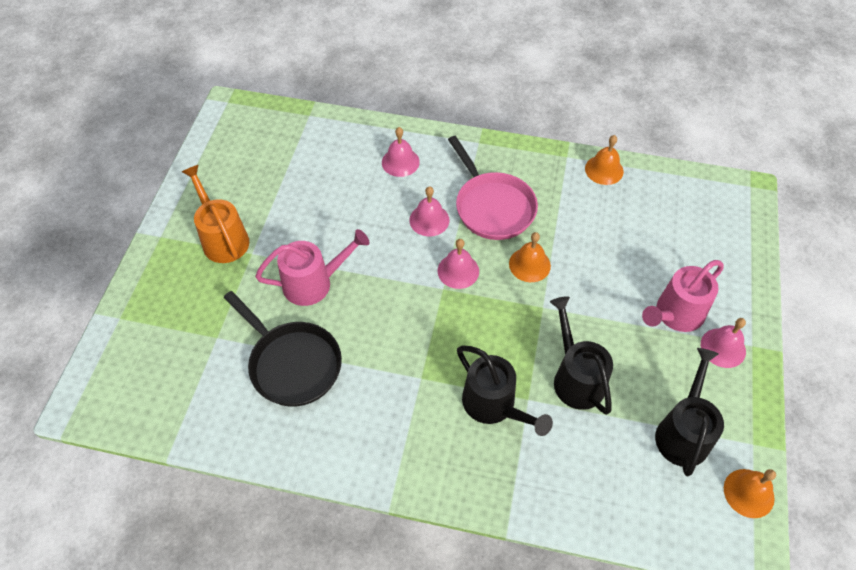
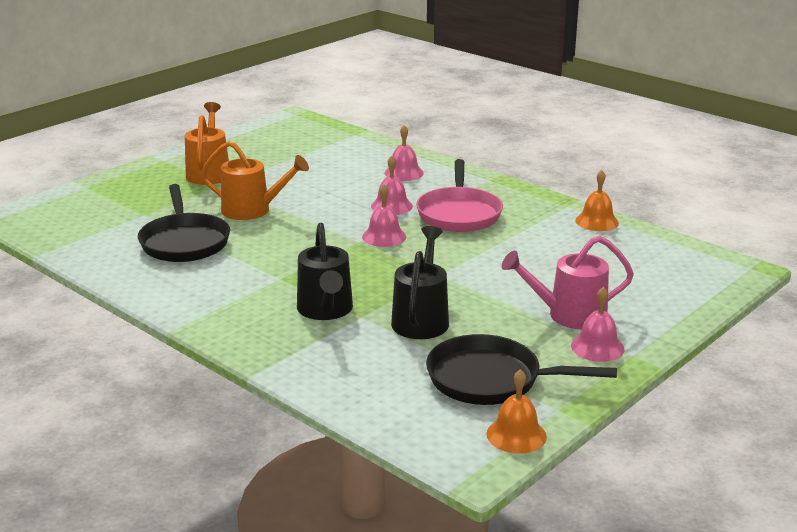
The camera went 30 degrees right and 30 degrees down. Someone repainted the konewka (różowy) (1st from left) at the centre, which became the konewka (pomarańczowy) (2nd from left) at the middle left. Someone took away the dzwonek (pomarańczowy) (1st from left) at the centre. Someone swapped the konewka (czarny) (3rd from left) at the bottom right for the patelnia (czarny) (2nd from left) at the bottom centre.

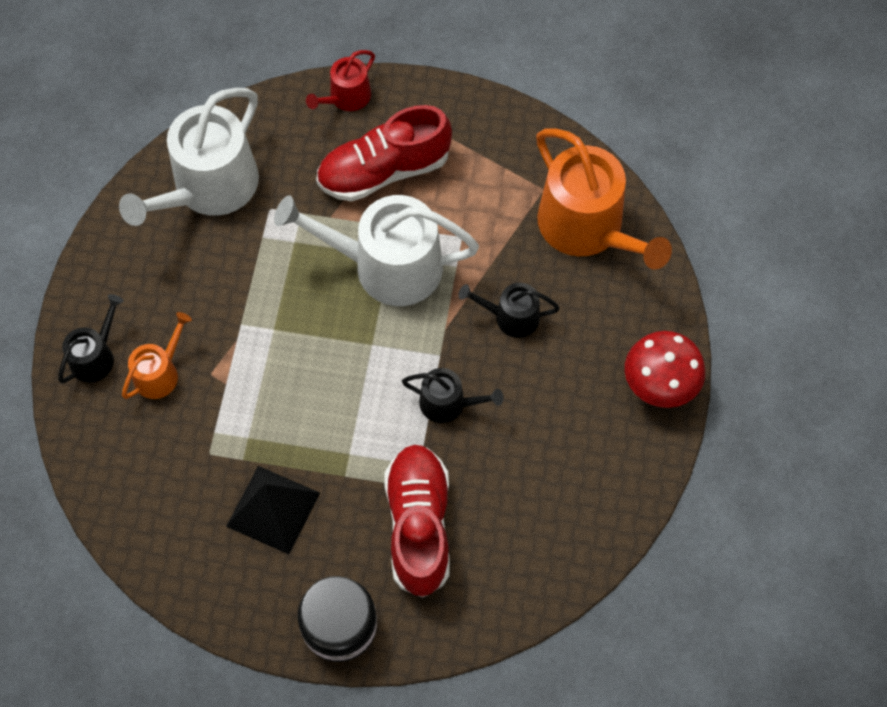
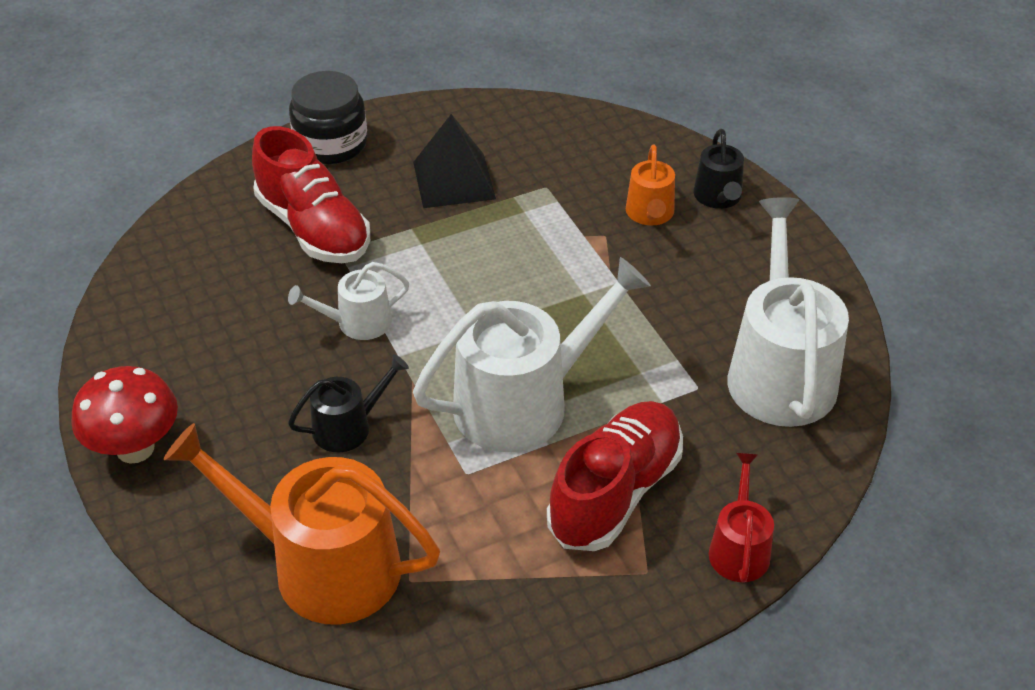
The camera went 145 degrees right and 20 degrees down. Someone repainted the konewka (czarny) (2nd from left) at the centre, which became the konewka (biały) (1st from left) at the centre.

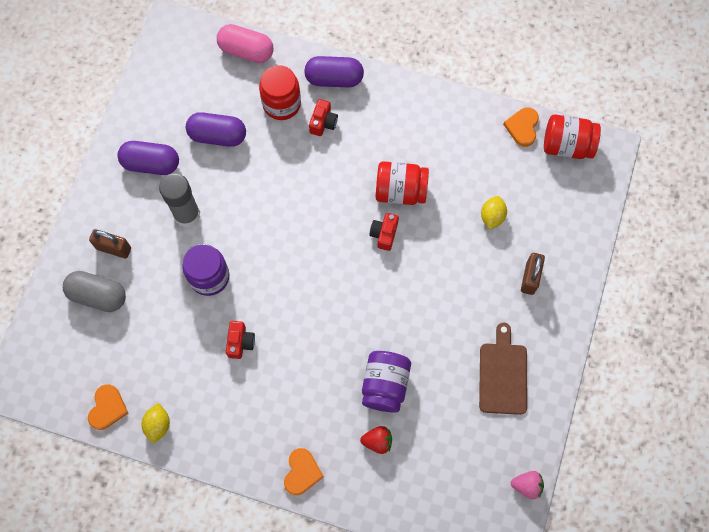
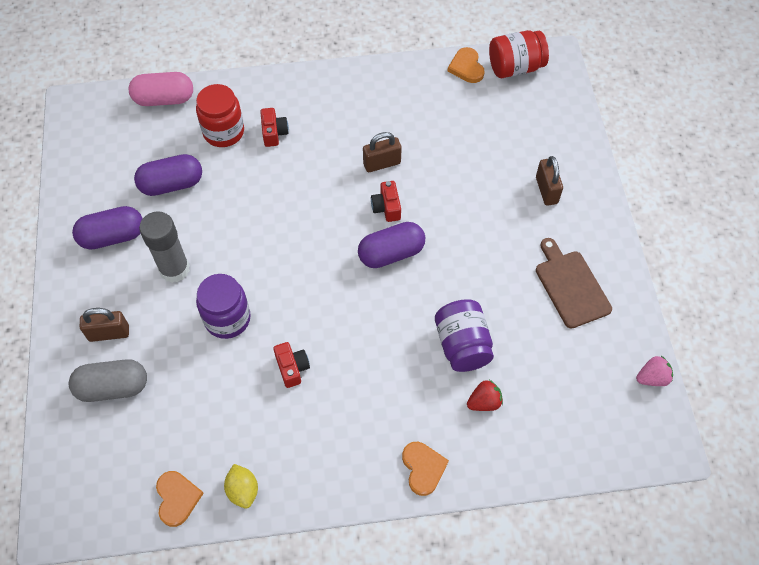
The camera went 25 degrees left and 10 degrees down. Someone carried the kapsułka (fioletowy) (3rd from left) from the top centre to the centre. Someone swapped the słoik (czerwony) (2nd from left) at the centre for the kłódka (brązowy) (2nd from left) at the top centre. Someone took away the cytryna (żółty) (2nd from left) at the middle right.

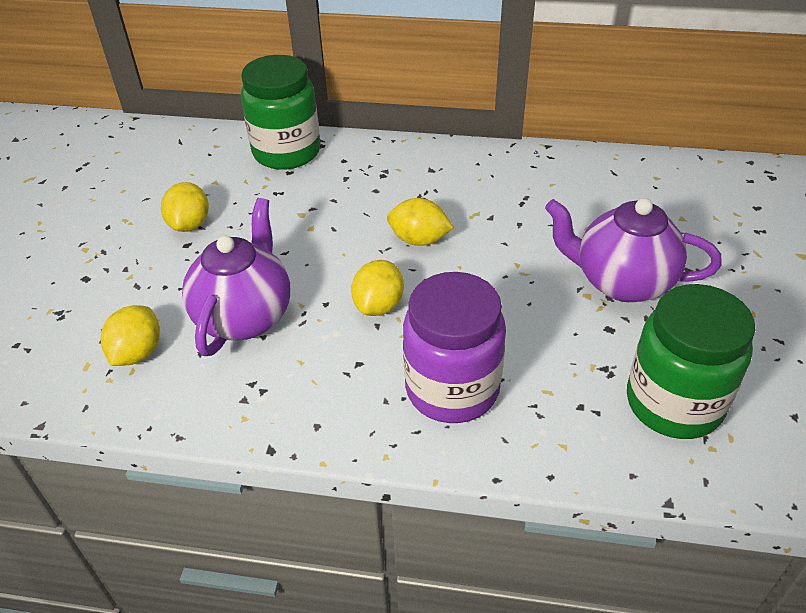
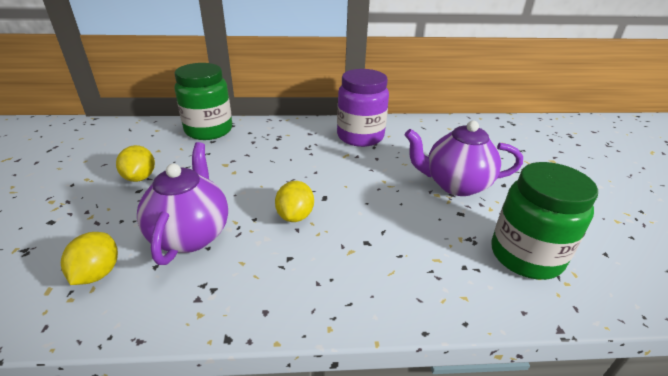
The camera went 15 degrees left and 10 degrees down. Someone took away the cytryna (żółty) (4th from left) at the centre. Someone carried the słoik (fioletowy) from the centre to the top centre.

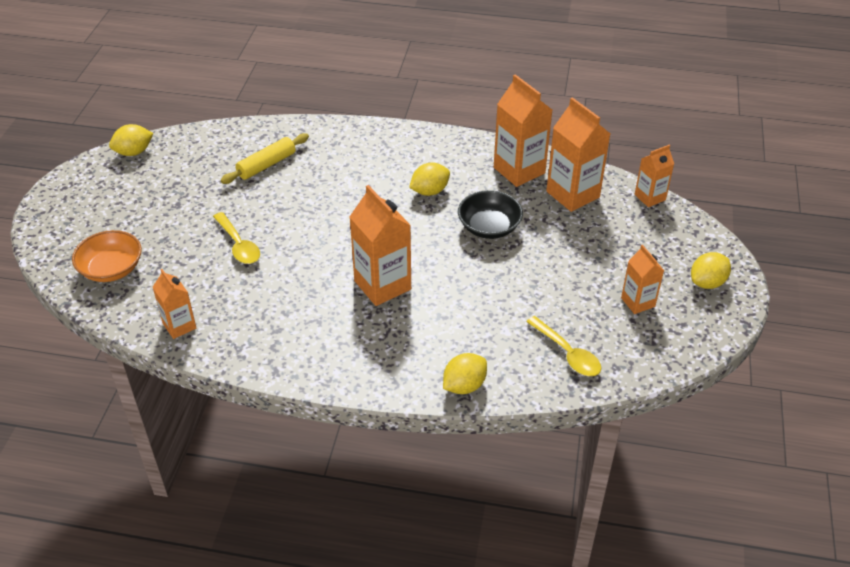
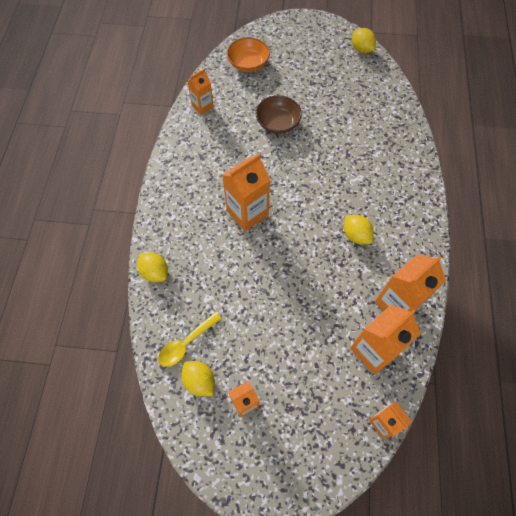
The camera went 85 degrees right and 20 degrees up. Someone took away the wałek do ciasta (żółty) at the top left. Someone took away the miska (czarny) at the centre. Someone swapped the łyżka (żółty) (1st from left) at the middle left for the miska (brązowy) at the top centre. Someone carried the cytryna (żółty) (4th from left in the first image) from the middle right to the bottom centre.

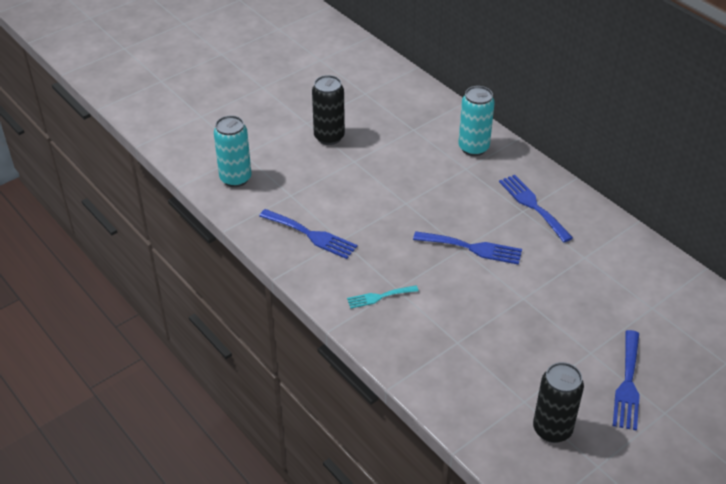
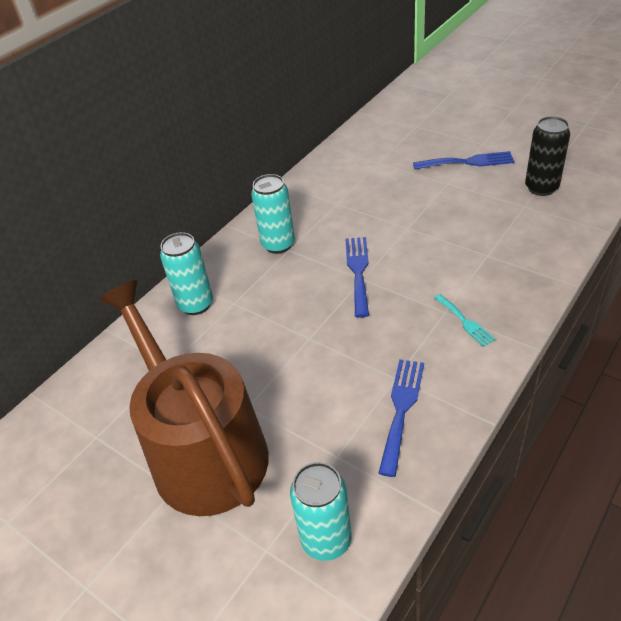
The camera went 100 degrees left and 0 degrees up. Someone swapped the puszka (czarny) (1st from left) at the top centre for the konewka (brązowy) at the middle left. Someone swapped the widelec (niebieski) (3rd from left) at the middle right for the puszka (turkusowy) (2nd from left) at the centre.

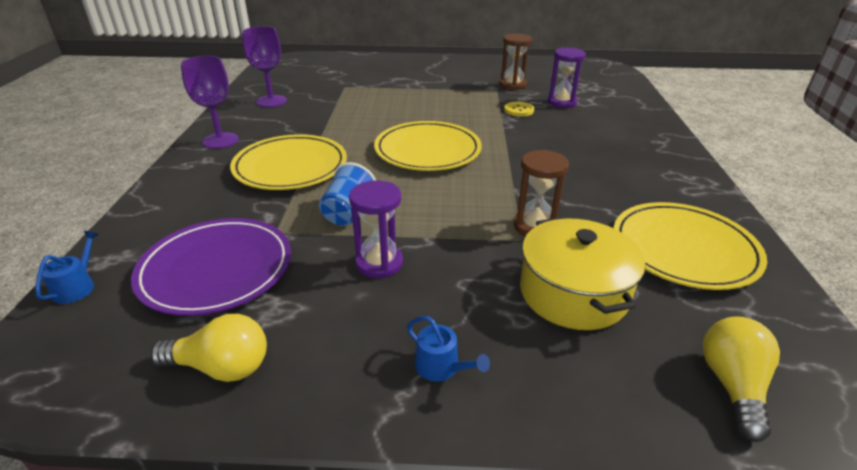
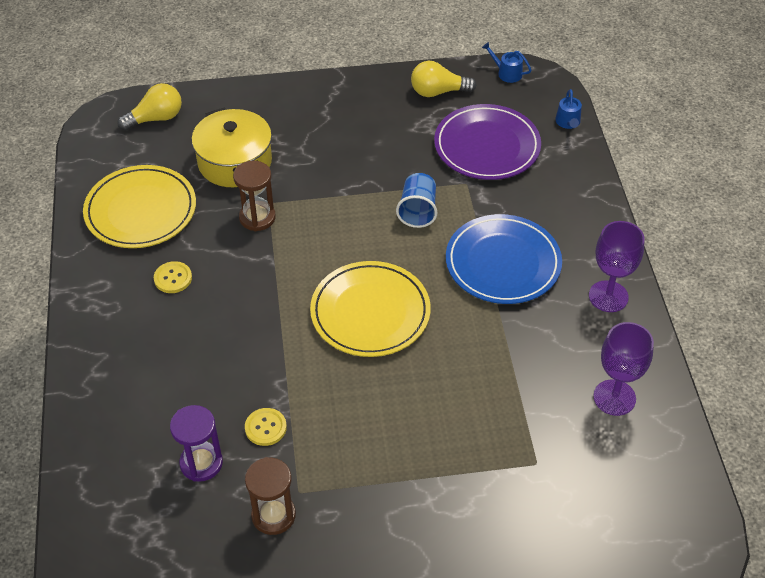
The camera went 170 degrees right and 15 degrees up. Someone repainted the talerz (żółty) (1st from left) at the centre, which became the talerz (niebieski) at the centre. Someone took away the klepsydra (fioletowy) (1st from left) at the centre. Someone carried the konewka (niebieski) (2nd from left in the first image) from the bottom centre to the top centre. Someone rotated the żarówka (żółty) (2nd from left in the first image) at the bottom right by 120 degrees counterclockwise. Someone put down the guzik (żółty) (1st from left) at the middle left.

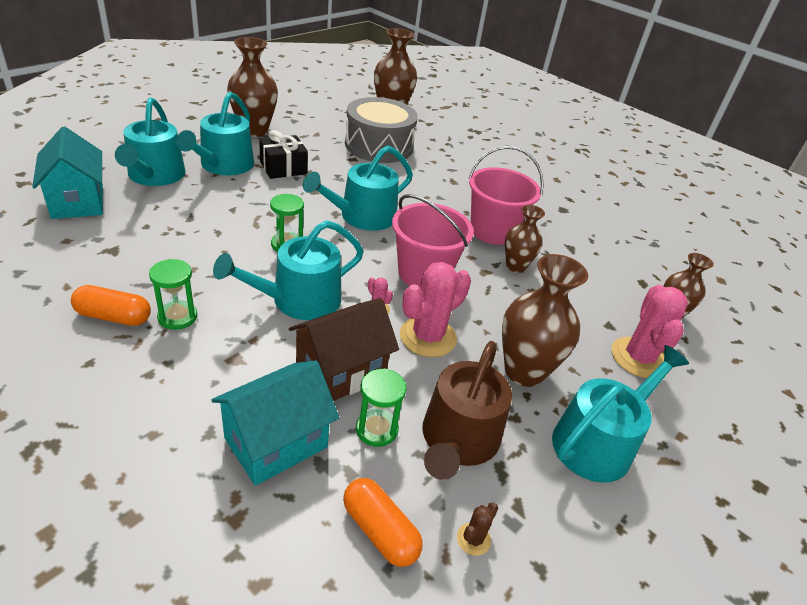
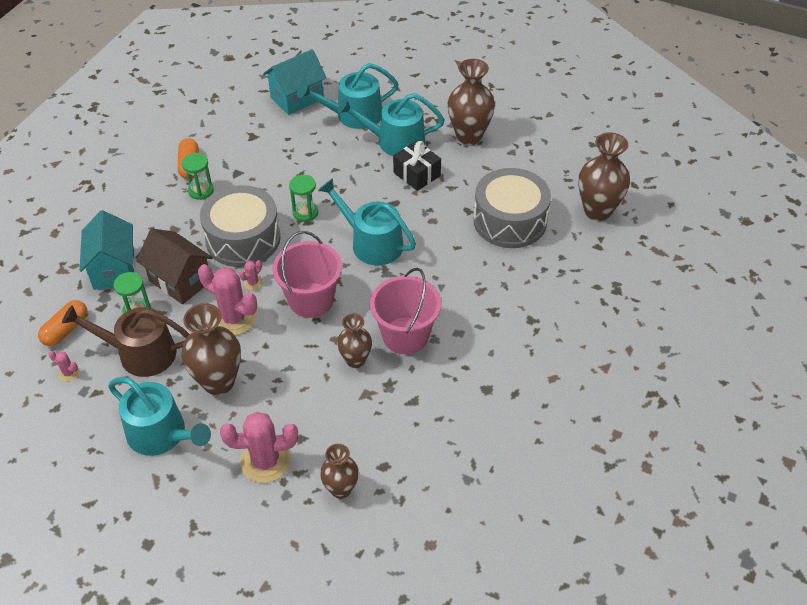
The camera went 80 degrees right and 10 degrees up. Someone swapped the konewka (turkusowy) (3rd from left) at the centre for the bęben (szary) (1st from left) at the middle left. Someone rotated the domek (turkusowy) (2nd from left in the first image) at the bottom centre by 45 degrees clockwise. Someone repainted the kaktus (brązowy) at the bottom centre, which became the kaktus (różowy) (1st from left) at the middle left.

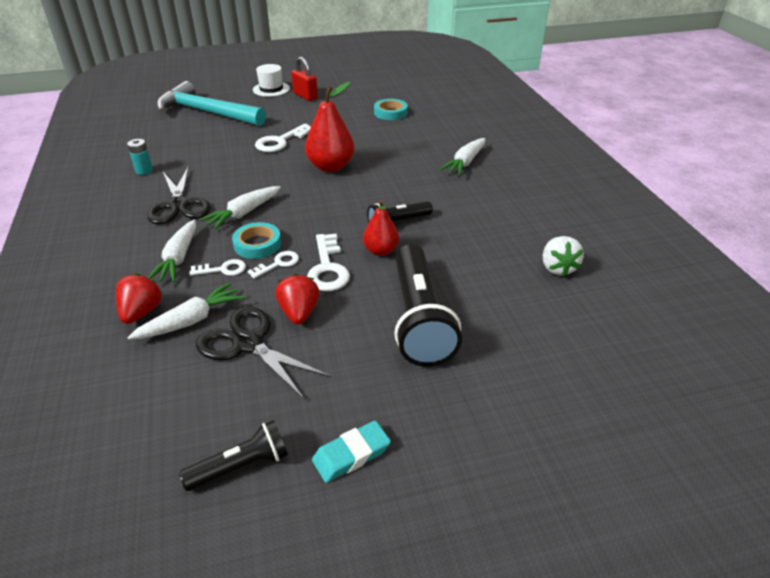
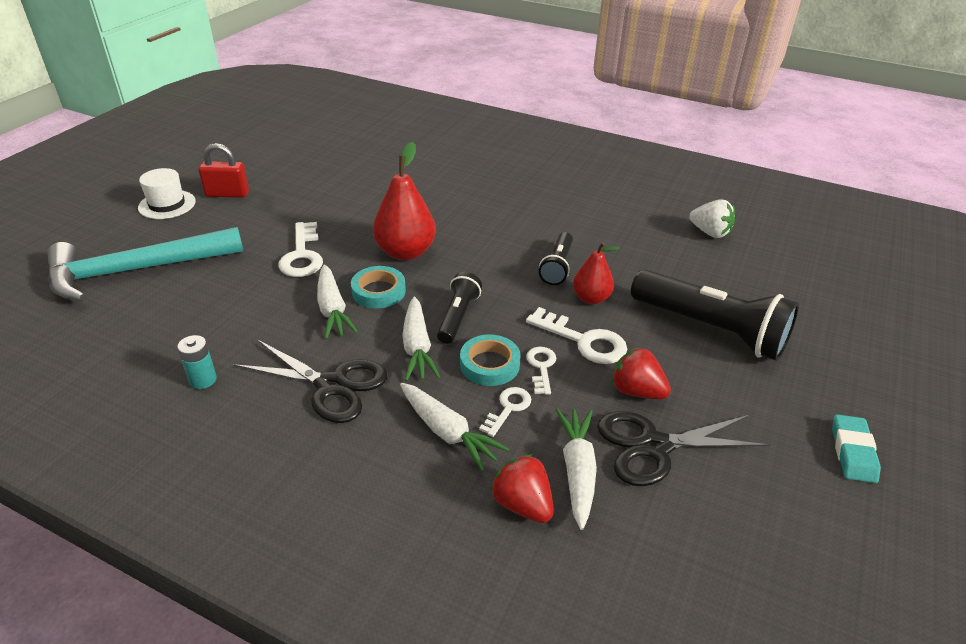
The camera went 50 degrees left and 0 degrees up. Someone carried the taśma klejąca (turkusowy) (2nd from left in the first image) from the top centre to the centre. Someone carried the marchewka (biały) (4th from left in the first image) from the top centre to the centre. Someone carried the latarka (czarny) (1st from left) from the bottom left to the centre.

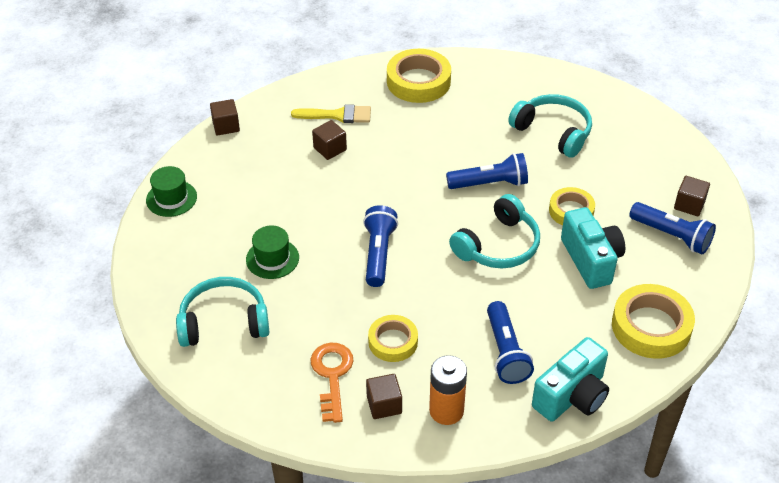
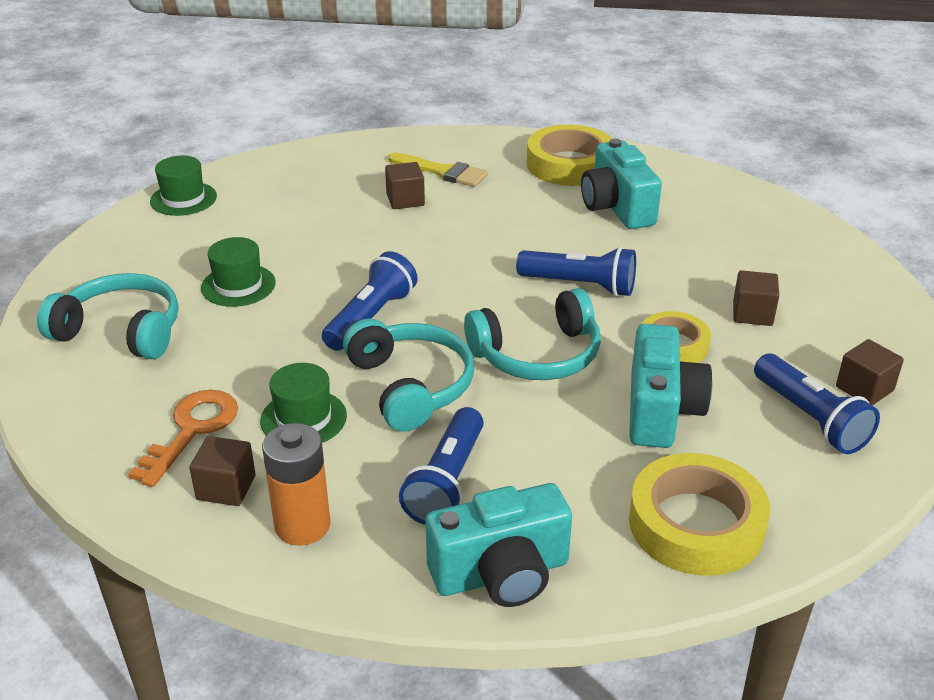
The camera went 25 degrees right and 10 degrees down. Someone carried the słuchawki (turkusowy) (3rd from left in the first image) from the top right to the centre. Someone carried the sześcian (brązowy) (1st from left in the first image) from the top left to the middle right. Someone swapped the taśma klejąca (żółty) (1st from left) at the bottom centre for the kapelusz (zielony) (3rd from left) at the middle left. Someone put down the aparat fotograficzny (turkusowy) (2nd from left) at the top centre.

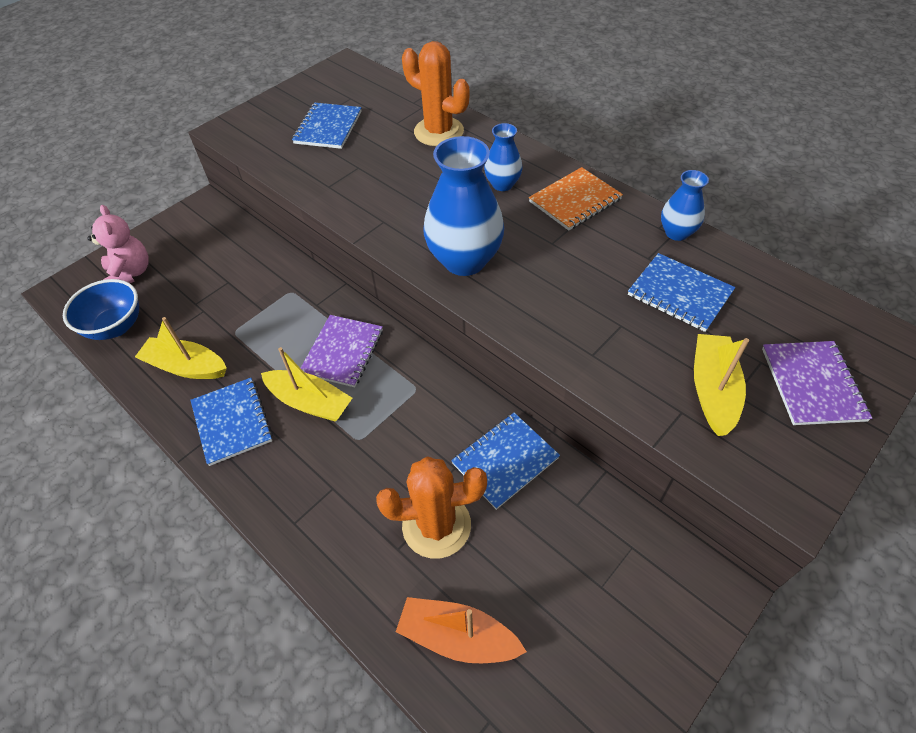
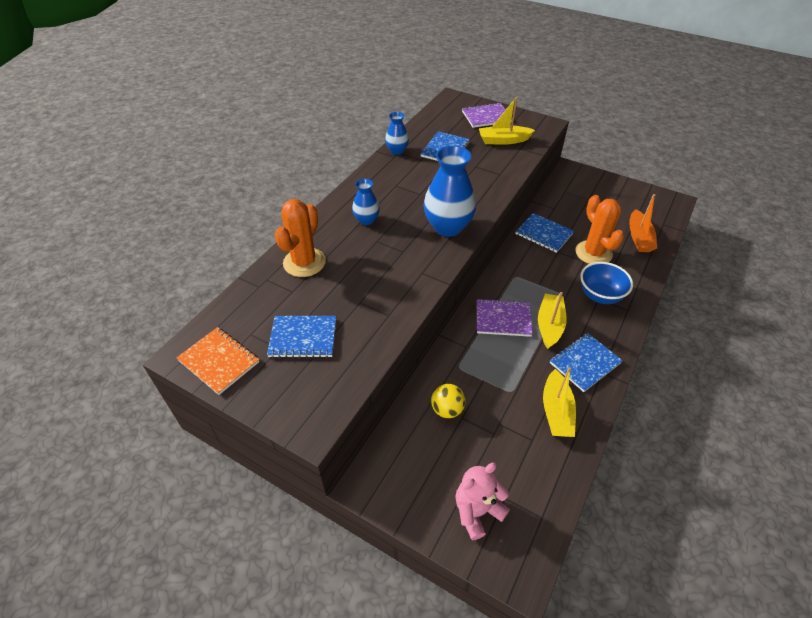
The camera went 105 degrees left and 5 degrees down. Someone carried the zeszyt (pomarańczowy) from the top centre to the middle left. Someone carried the miska (niebieski) from the middle left to the middle right. Someone put down the piłka (żółty) at the centre.

